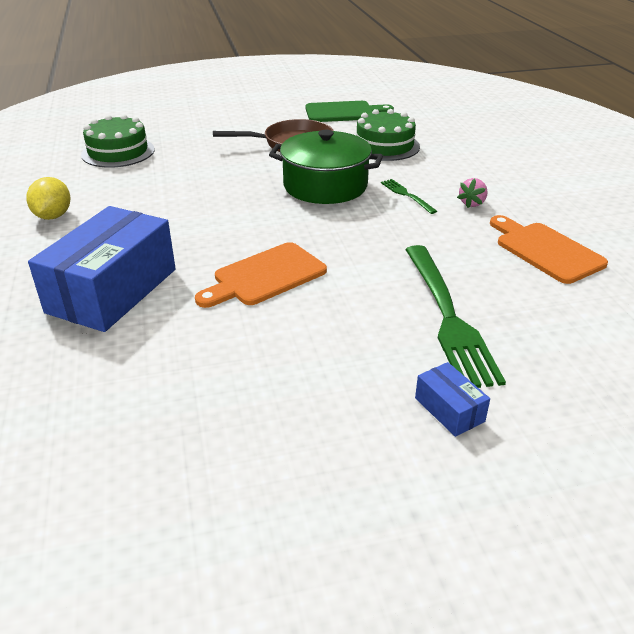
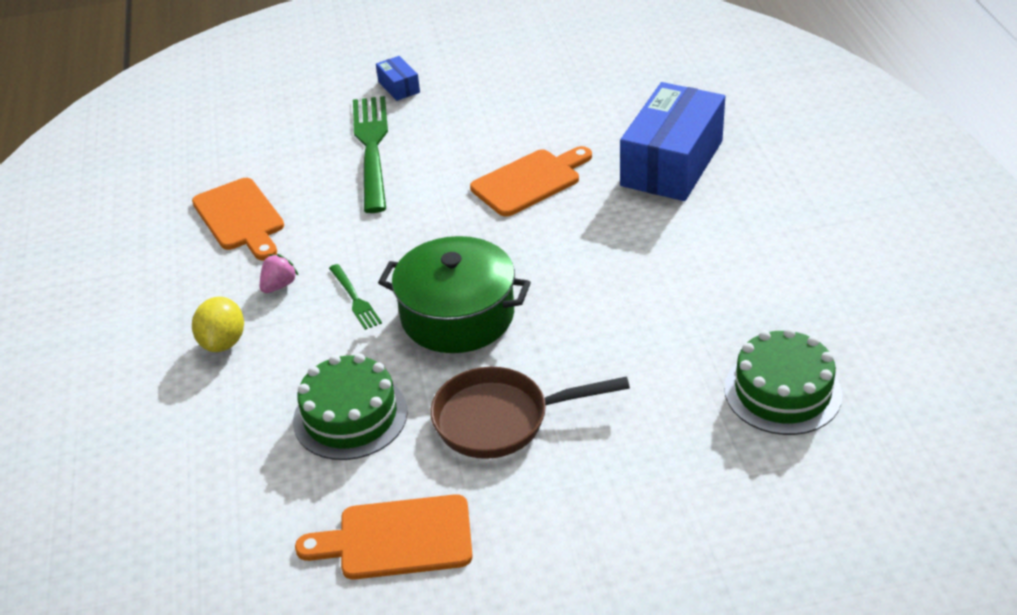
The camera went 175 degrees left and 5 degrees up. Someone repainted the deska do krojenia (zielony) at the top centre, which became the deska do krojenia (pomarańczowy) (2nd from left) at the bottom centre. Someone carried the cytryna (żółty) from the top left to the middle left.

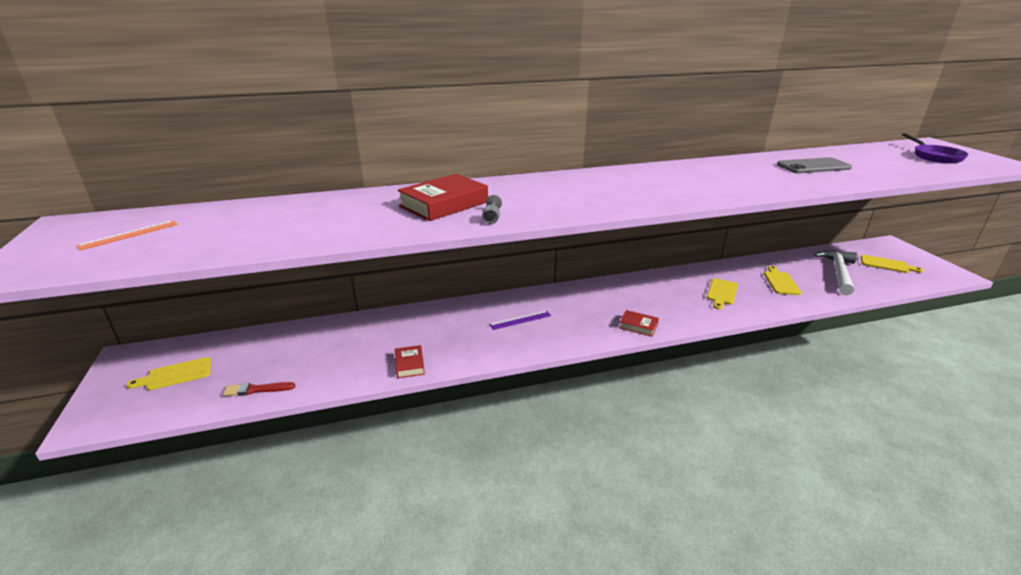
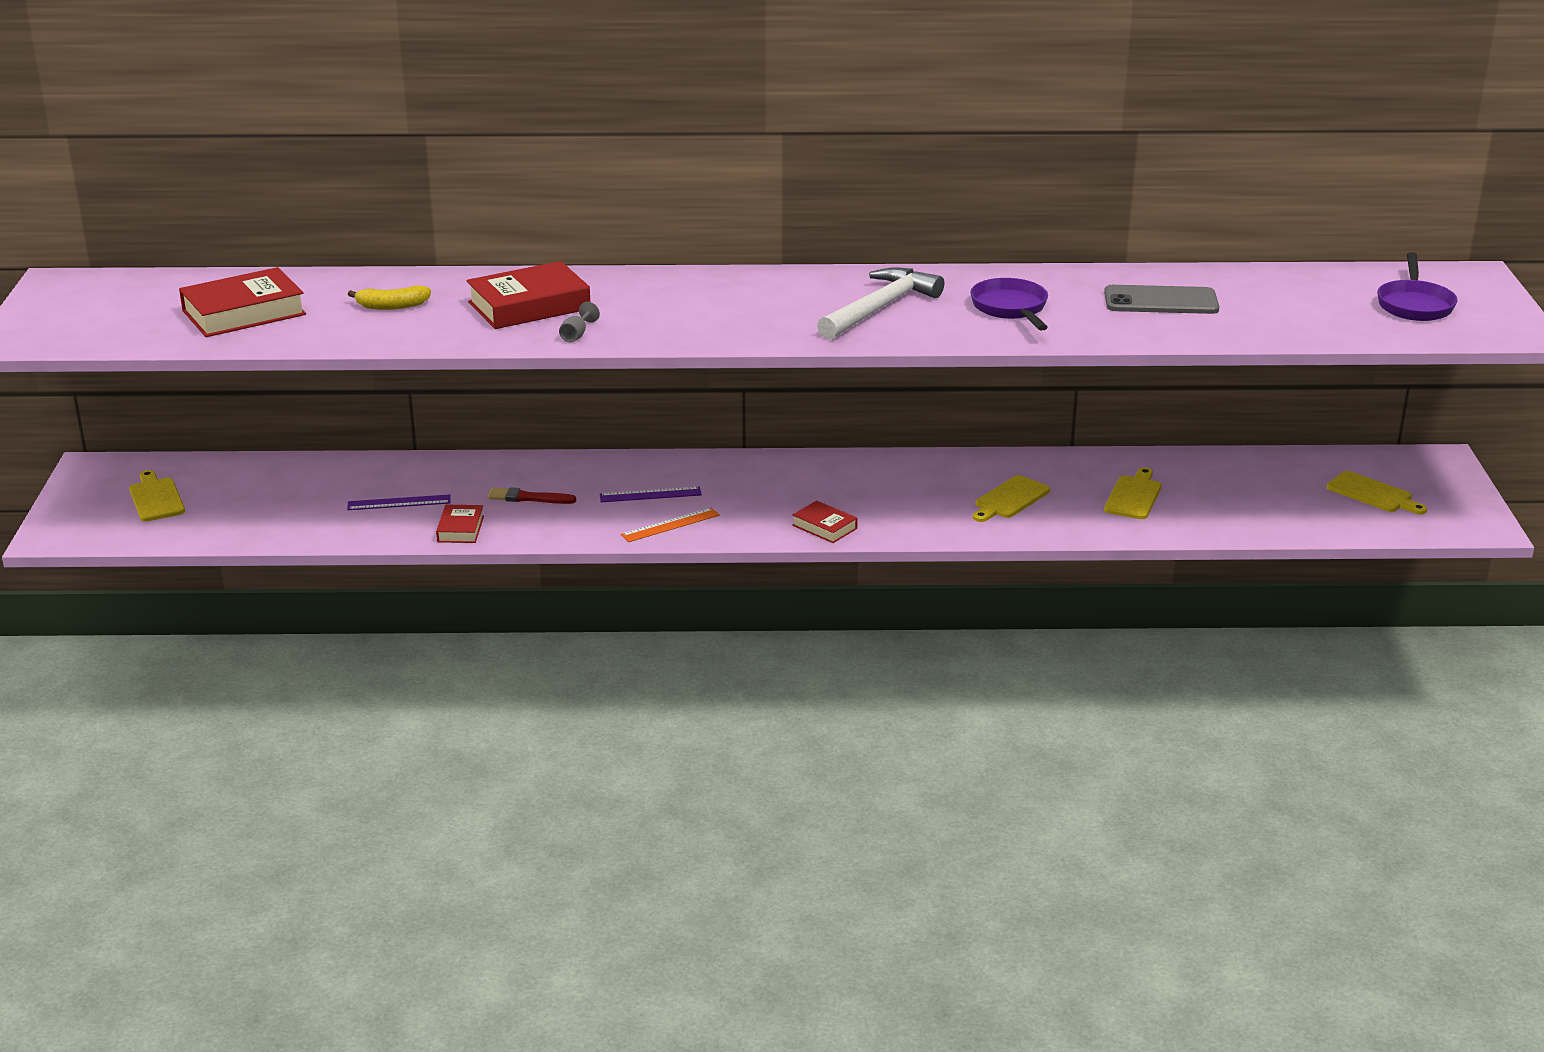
The camera went 15 degrees right and 0 degrees up. Someone carried the linijka (pomarańczowy) from the middle left to the centre. Someone carried the młotek (biały) from the middle right to the top centre. Someone rotated the deska do krojenia (żółty) (1st from left) at the middle left by 75 degrees clockwise. Someone carried the pędzel (czerwony) from the bottom left to the centre. Someone put down the książka (czerwony) (1st from left) at the top left. Someone put down the patelnia (fioletowy) (1st from left) at the top centre. Someone put down the banan (żółty) at the top left. Someone put down the linijka (fioletowy) (1st from left) at the middle left.

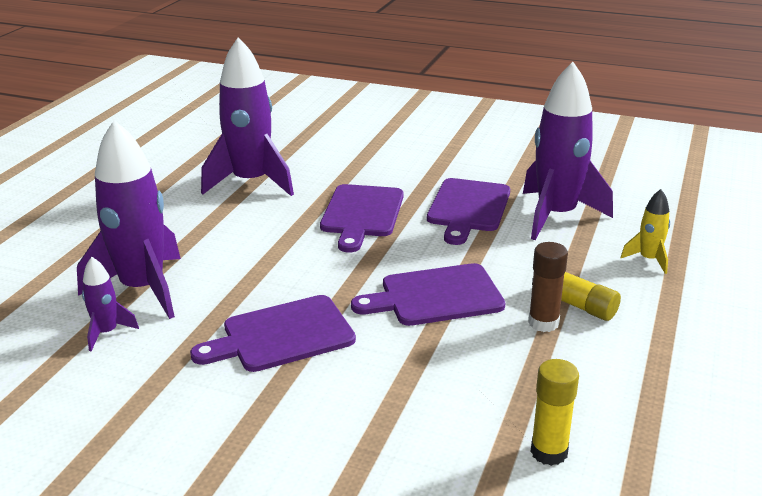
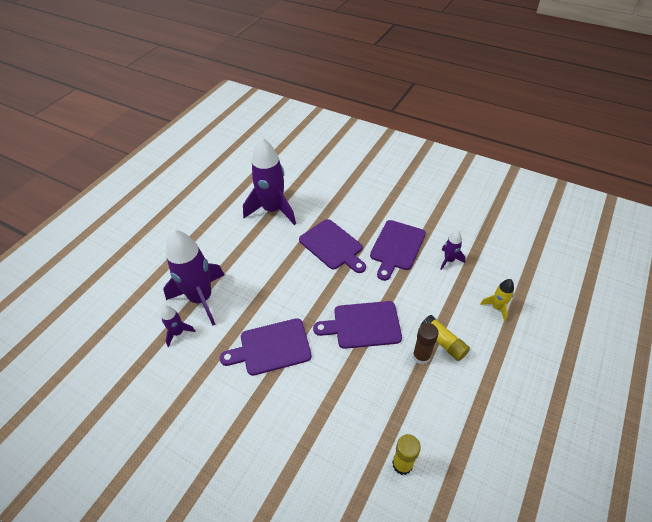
The camera went 10 degrees right and 20 degrees up. Someone scaled the rakieta (fioletowy) (4th from left) at the top right by 0.46. Someone rotated the deska do krojenia (fioletowy) (2nd from left) at the centre by 60 degrees counterclockwise.

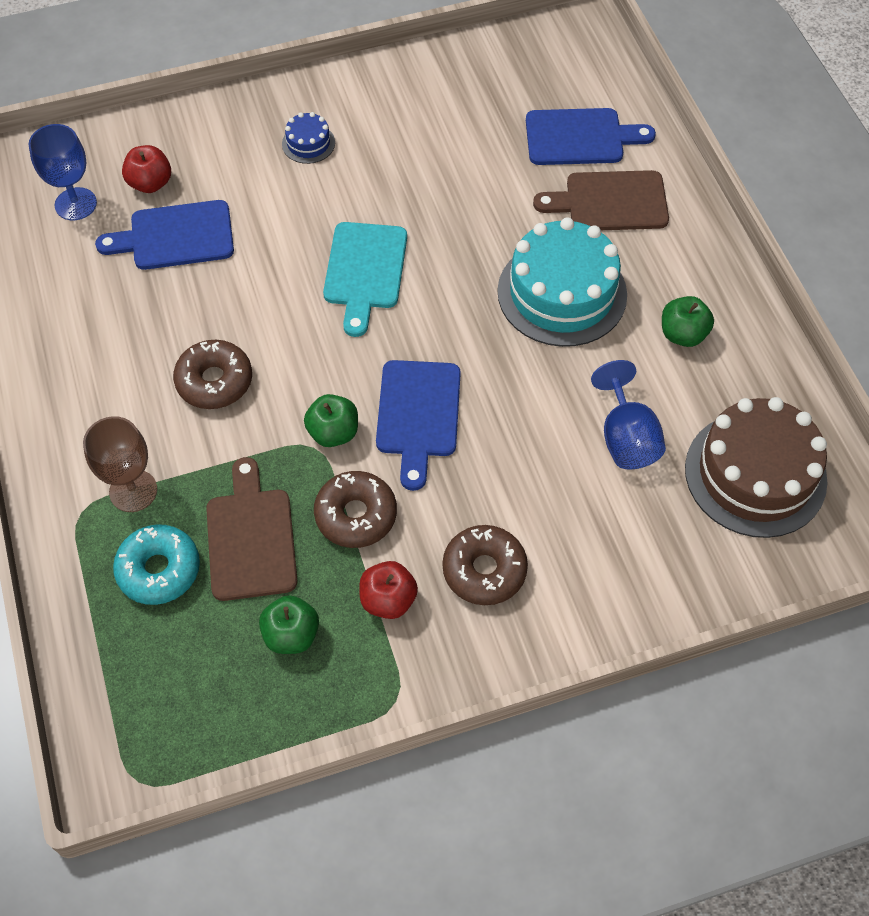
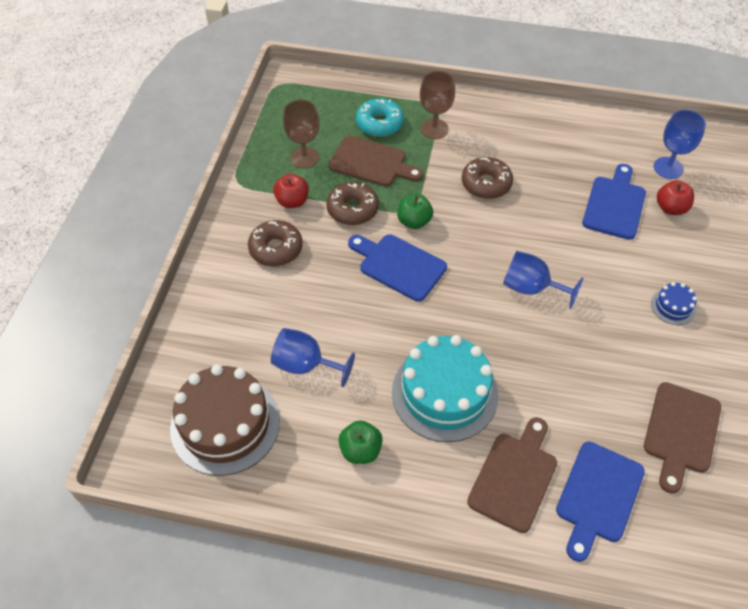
The camera went 120 degrees right and 5 degrees down. Someone swapped the deska do krojenia (turkusowy) at the top centre for the kielich (niebieski) (2nd from left) at the middle right. Someone swapped the jabłko (zielony) (1st from left) at the bottom left for the kielich (brązowy) (1st from left) at the top centre. Someone put down the deska do krojenia (brązowy) (3rd from left) at the bottom right.

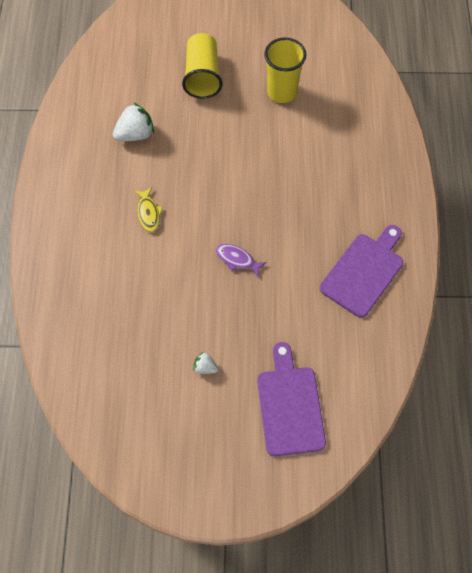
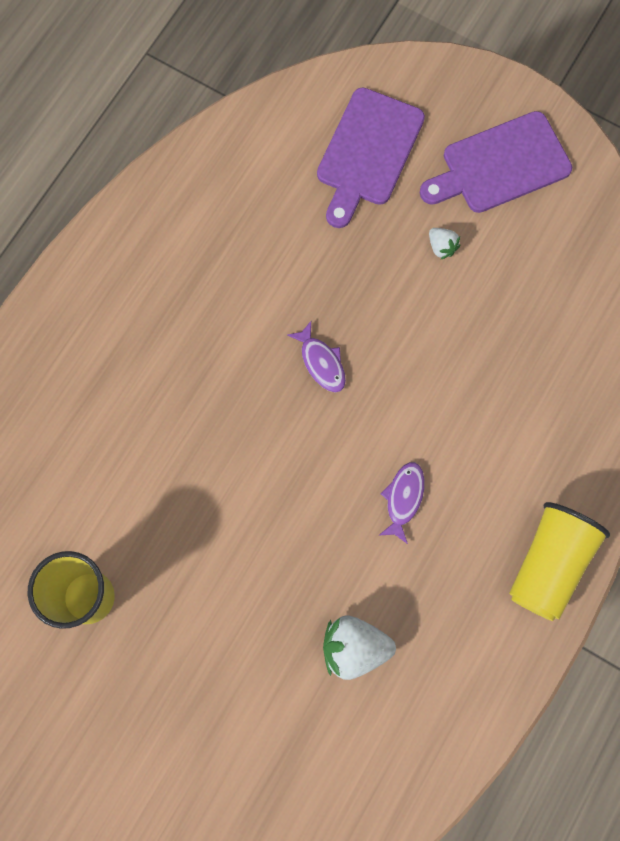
The camera went 150 degrees left and 10 degrees up. Someone carried the szklanka (żółty) (1st from left in the first image) from the top centre to the bottom right. Someone repainted the ryba (żółty) at the middle left, which became the ryba (fioletowy) (2nd from left) at the centre. Someone carried the deska do krojenia (fioletowy) (2nd from left) from the middle right to the top right.

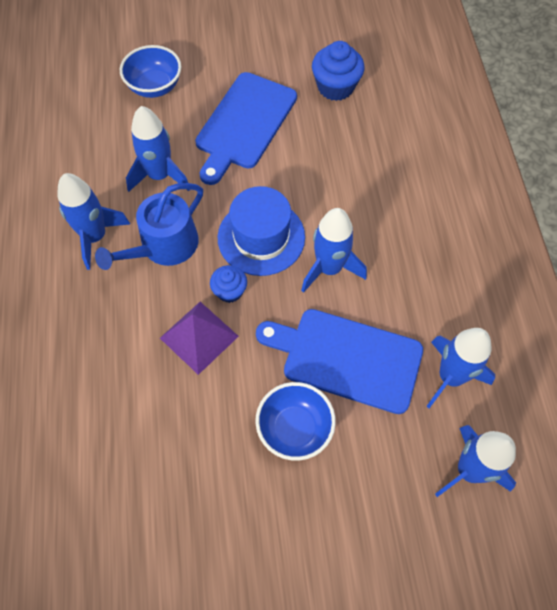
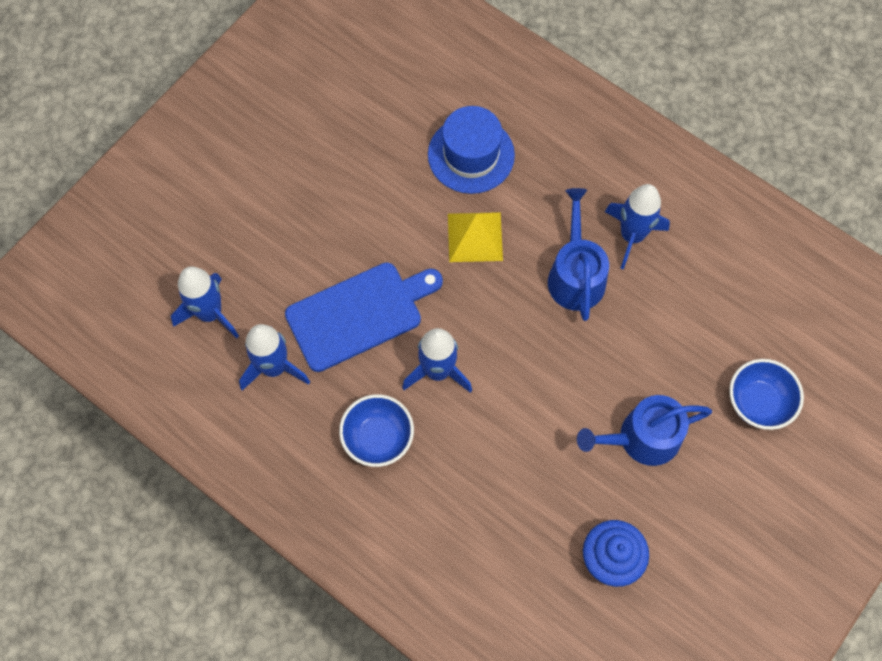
The camera went 135 degrees right and 5 degrees up. Someone swapped the deska do krojenia (niebieski) (1st from left) at the top centre for the konewka (niebieski) (2nd from left) at the middle right. Someone took away the rakieta (niebieski) (2nd from left) at the top left. Someone carried the kapelusz (niebieski) from the centre to the top centre. Someone took away the muffinka (niebieski) (1st from left) at the centre. Someone repainted the piramida (fioletowy) at the centre, which became the piramida (żółty) at the centre. Someone carried the miska (niebieski) (2nd from left in the first image) from the bottom centre to the centre.

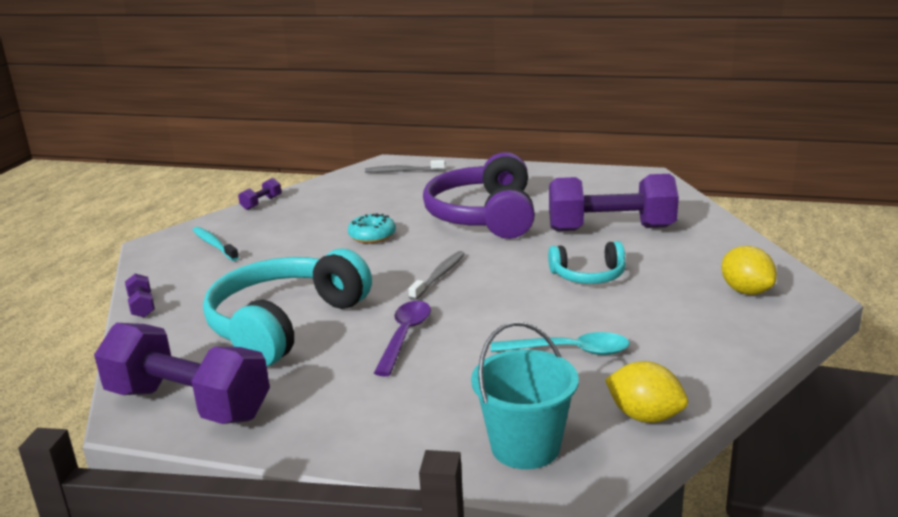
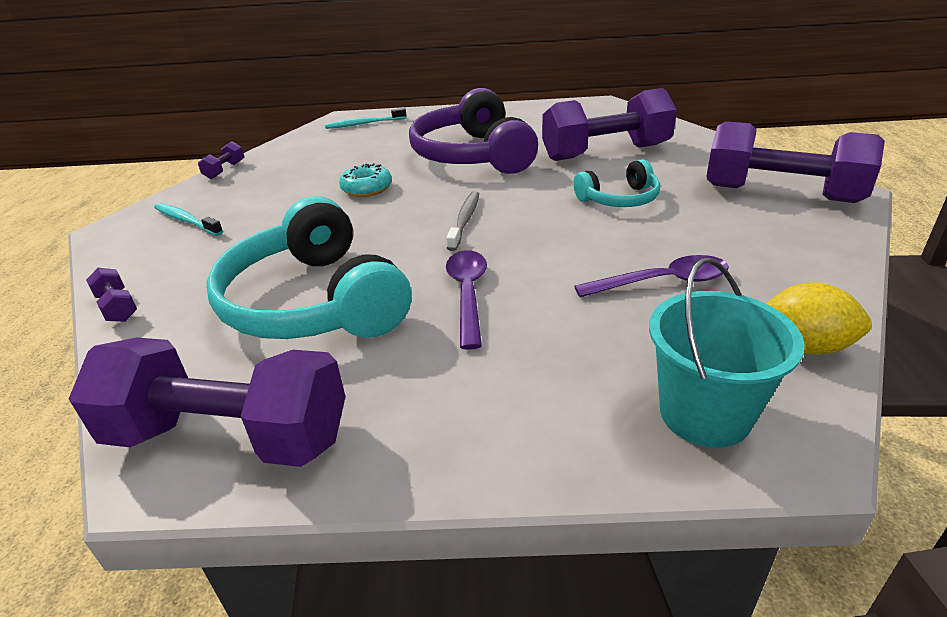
The camera went 15 degrees left and 10 degrees up. Someone repainted the szczoteczka do zębów (szary) (1st from left) at the top centre, which became the szczoteczka do zębów (turkusowy) (2nd from left) at the top centre. Someone swapped the cytryna (żółty) (2nd from left) at the middle right for the hantel (fioletowy) (5th from left) at the top right. Someone rotated the słuchawki (turkusowy) (1st from left) at the middle left by 45 degrees counterclockwise. Someone repainted the łyżka (turkusowy) at the centre, which became the łyżka (fioletowy) (2nd from left) at the middle right.

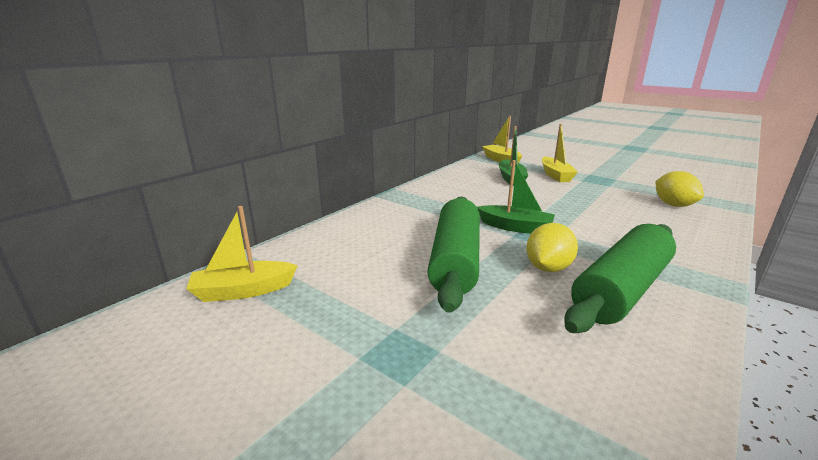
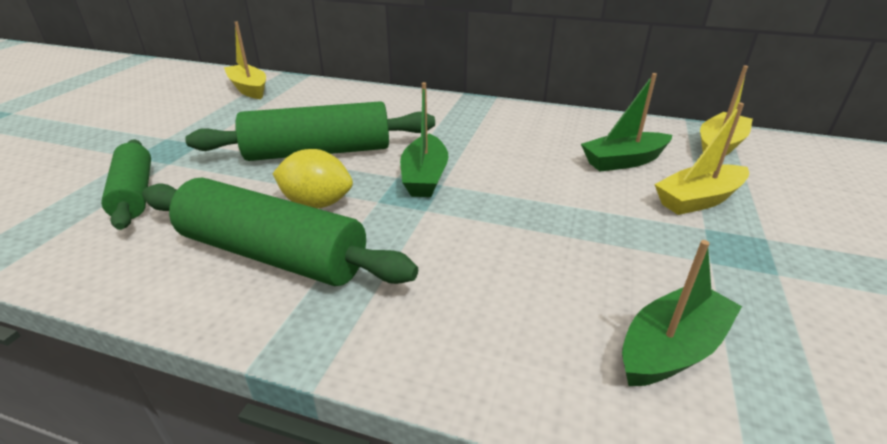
The camera went 70 degrees right and 10 degrees up. Someone swapped the cytryna (żółty) (2nd from left) at the middle right for the łódka (zielony) (3rd from left) at the bottom right. Someone put down the wałek do ciasta (zielony) (1st from left) at the middle left.

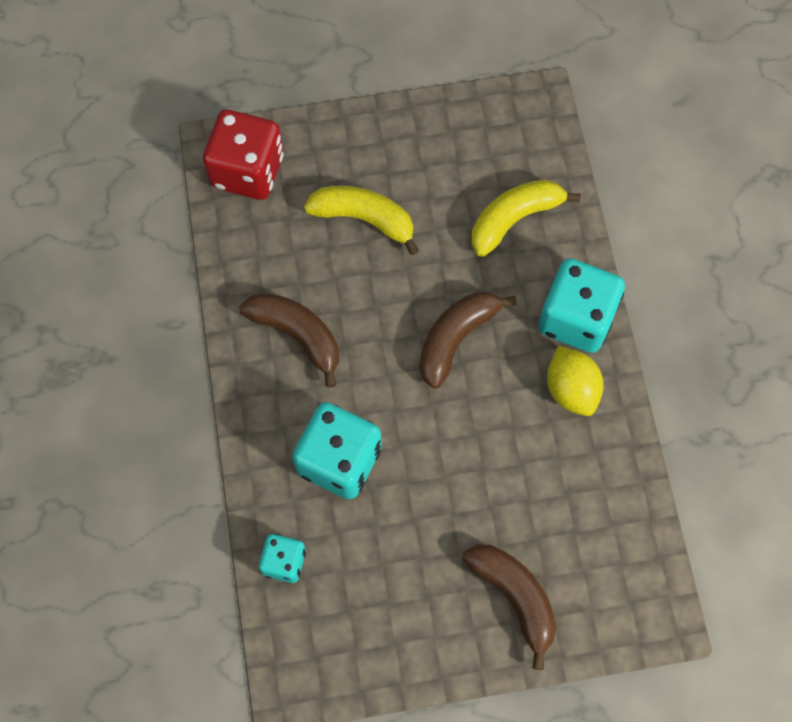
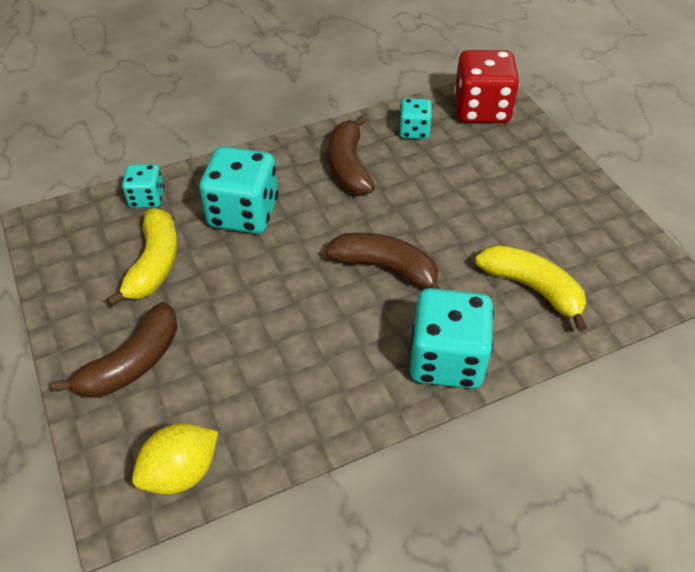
The camera went 75 degrees right and 20 degrees down. Someone carried the banan (żółty) (1st from left) from the top centre to the middle left. Someone rotated the banan (brązowy) (1st from left in the first image) at the centre by 150 degrees clockwise. Someone carried the cytryna (żółty) from the middle right to the bottom left. Someone put down the kostka do gry (turkusowy) (3rd from left) at the top centre.

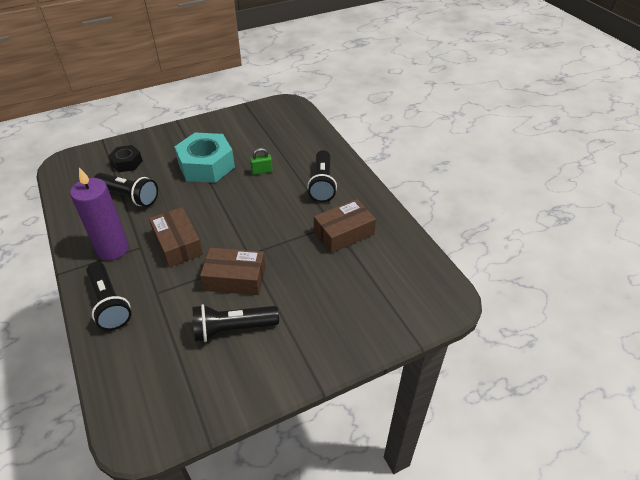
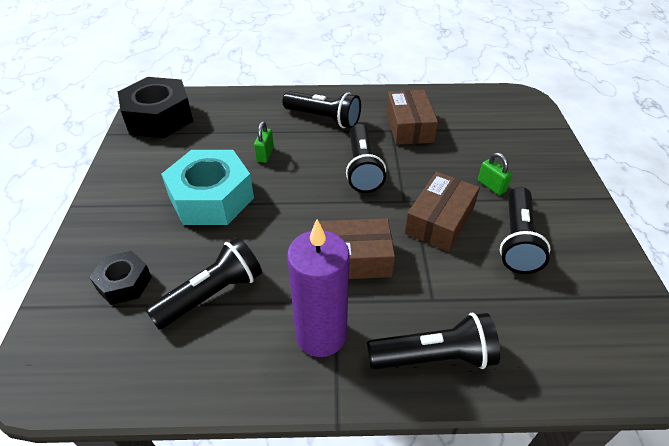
The camera went 65 degrees left and 0 degrees up. Someone put down the nakrętka (czarny) (2nd from left) at the top left. Someone put down the latarka (czarny) (3rd from left) at the centre. Someone put down the kłódka (zielony) (2nd from left) at the middle right.

